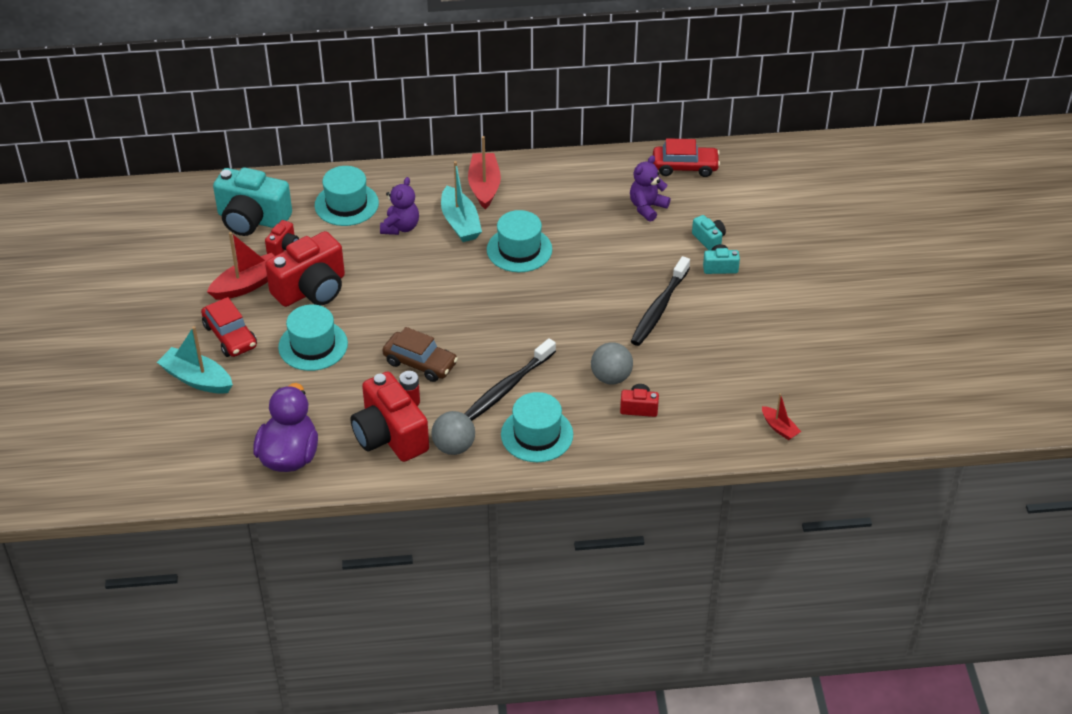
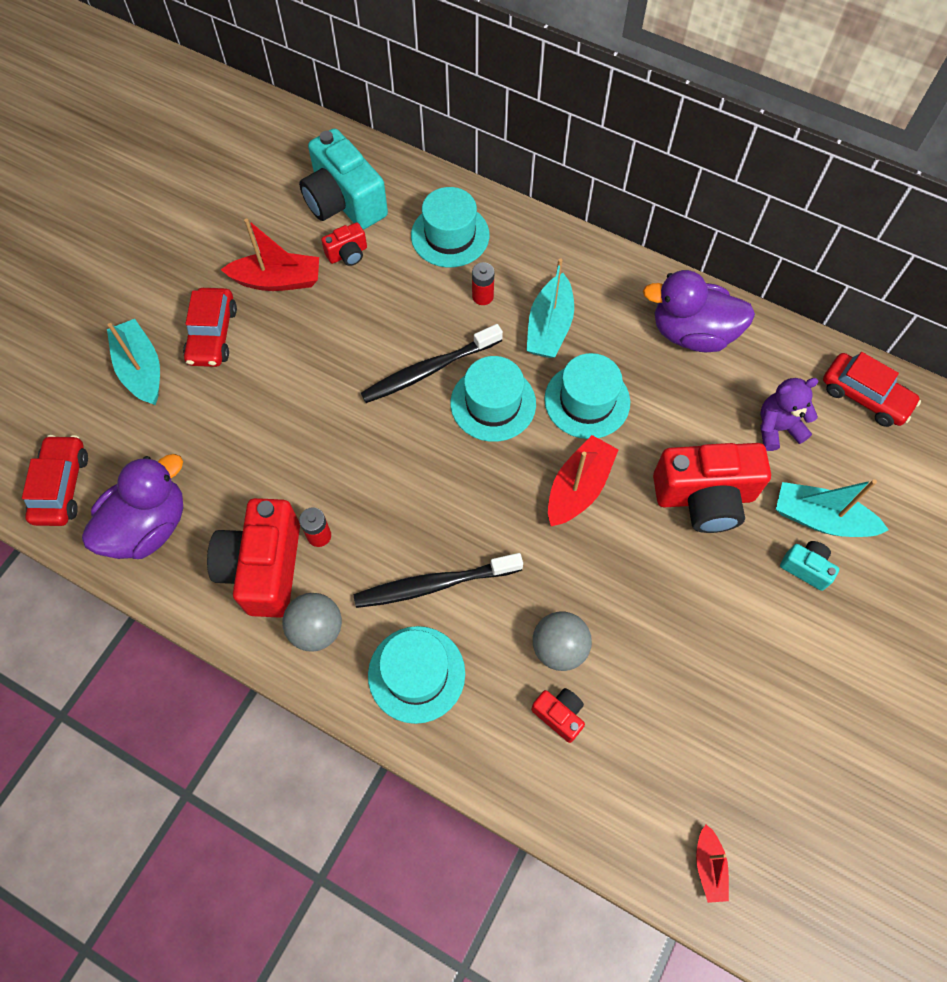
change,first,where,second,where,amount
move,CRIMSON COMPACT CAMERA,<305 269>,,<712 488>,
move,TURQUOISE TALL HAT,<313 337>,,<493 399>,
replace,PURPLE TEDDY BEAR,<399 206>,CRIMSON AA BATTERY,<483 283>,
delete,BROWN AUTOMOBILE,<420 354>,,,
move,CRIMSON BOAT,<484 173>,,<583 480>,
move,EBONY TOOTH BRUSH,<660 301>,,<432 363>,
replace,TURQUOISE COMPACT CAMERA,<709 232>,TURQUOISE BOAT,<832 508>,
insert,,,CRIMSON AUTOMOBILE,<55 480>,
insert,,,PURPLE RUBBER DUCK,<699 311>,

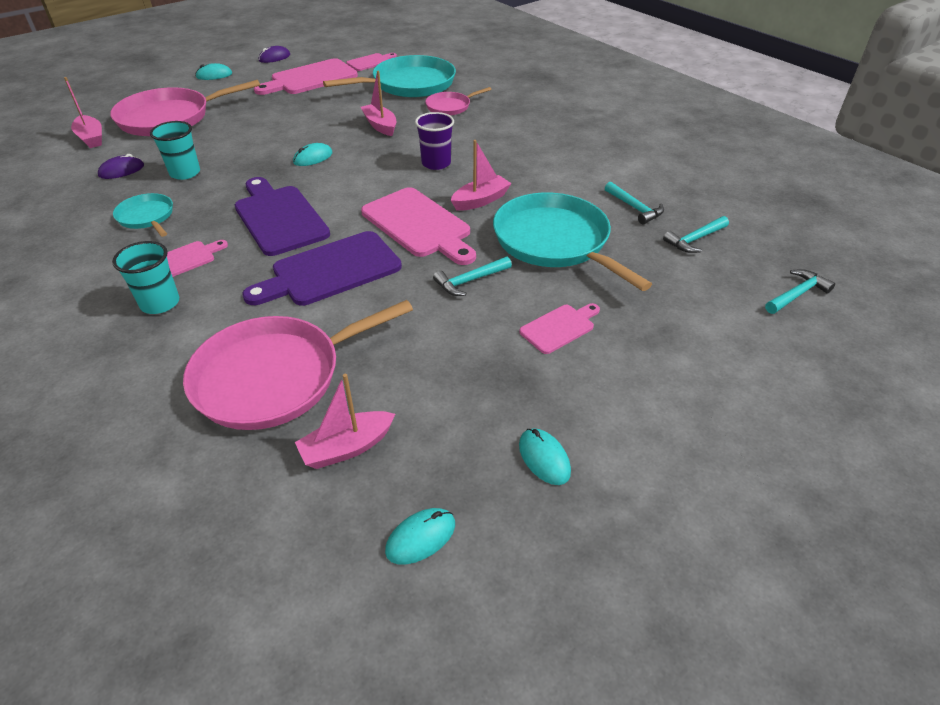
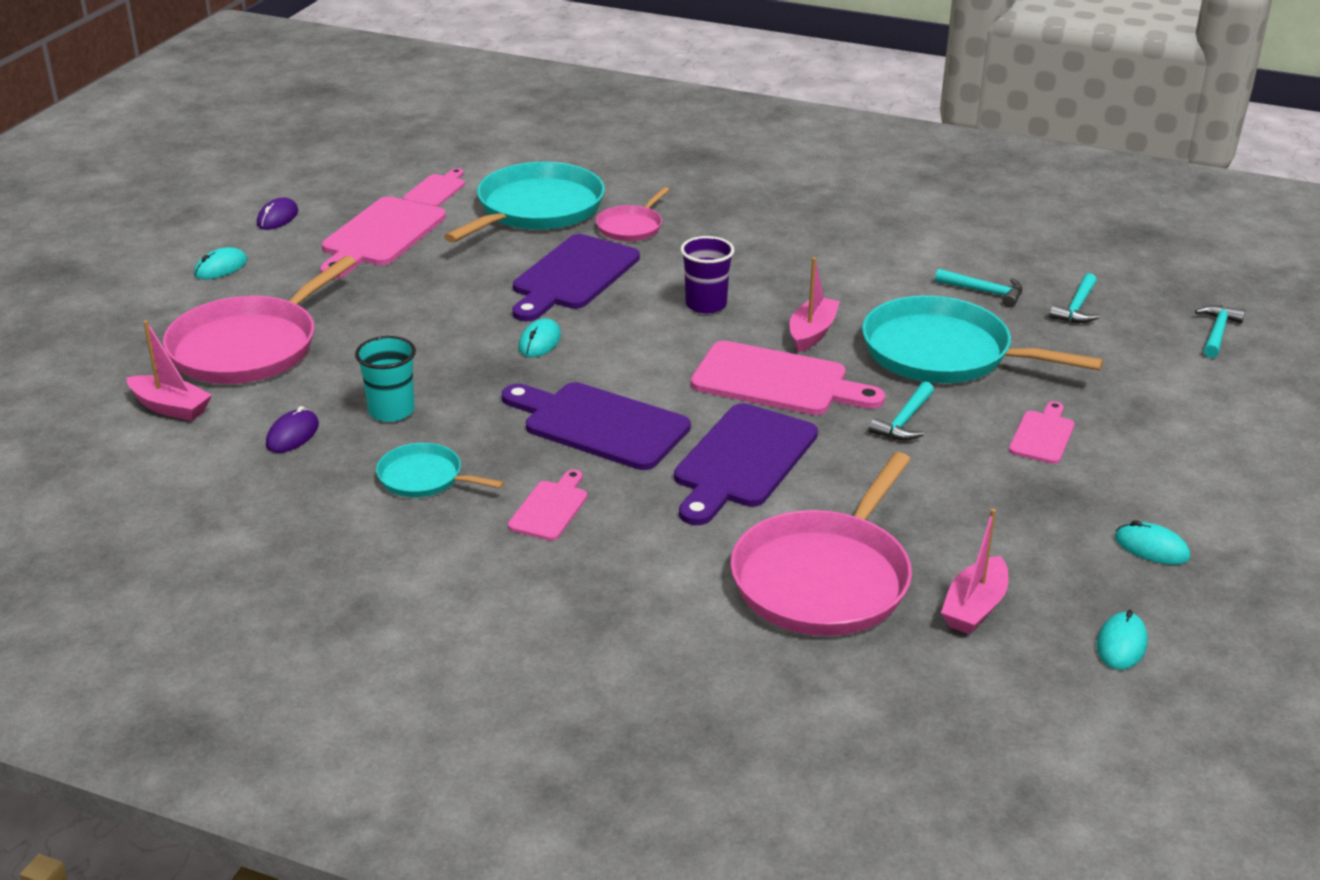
change,first,where,second,where,amount
delete,TURQUOISE TUMBLER,<145 277>,,,
replace,PINK BOAT,<378 103>,PURPLE CHOPPING BOARD,<576 277>,

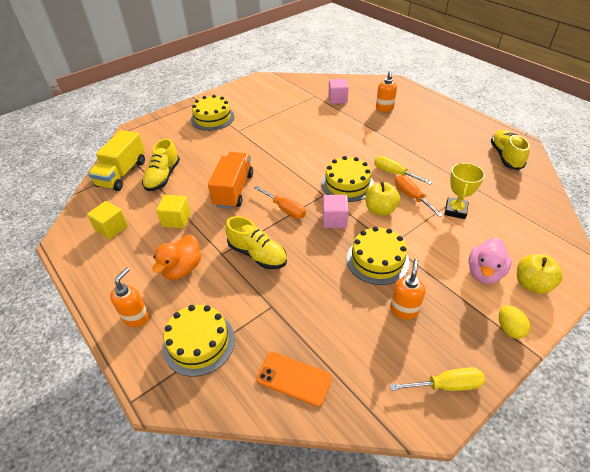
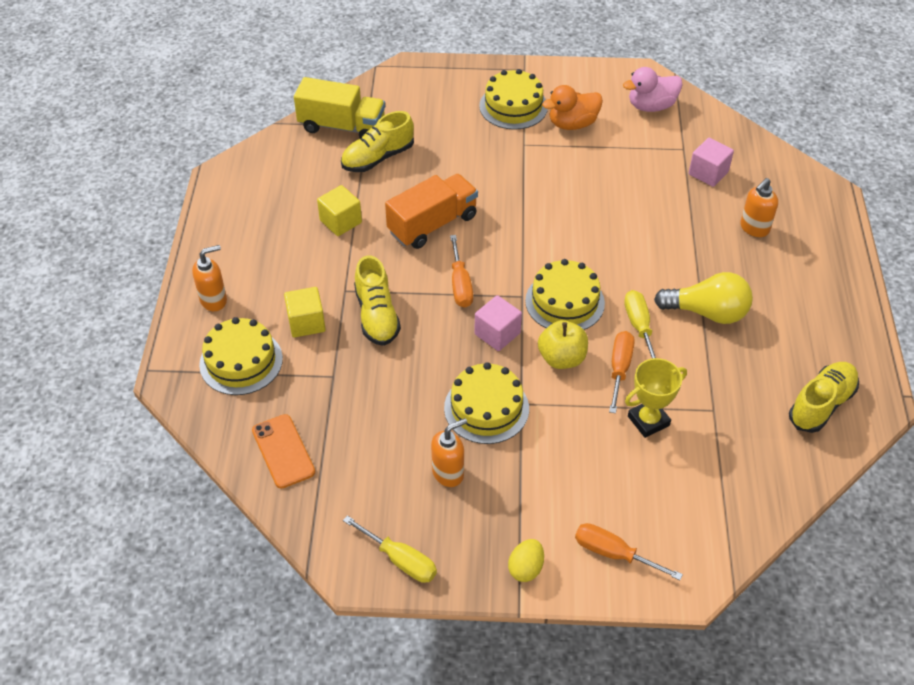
change,first,where,second,where,amount
move,BRIGHT YELLOW CUBE,<107 220>,,<305 312>,
rotate,BRIGHT YELLOW LORRY,<116 160>,,<339 108>,135 degrees counterclockwise
move,BRIGHT ORANGE RUBBER DUCK,<176 257>,,<572 107>,
move,PINK RUBBER DUCK,<490 261>,,<653 89>,
replace,BRIGHT YELLOW TOY APPLE,<540 274>,BRIGHT ORANGE SCREWDRIVER,<629 551>,
insert,,,BRIGHT YELLOW LIGHTBULB,<703 298>,

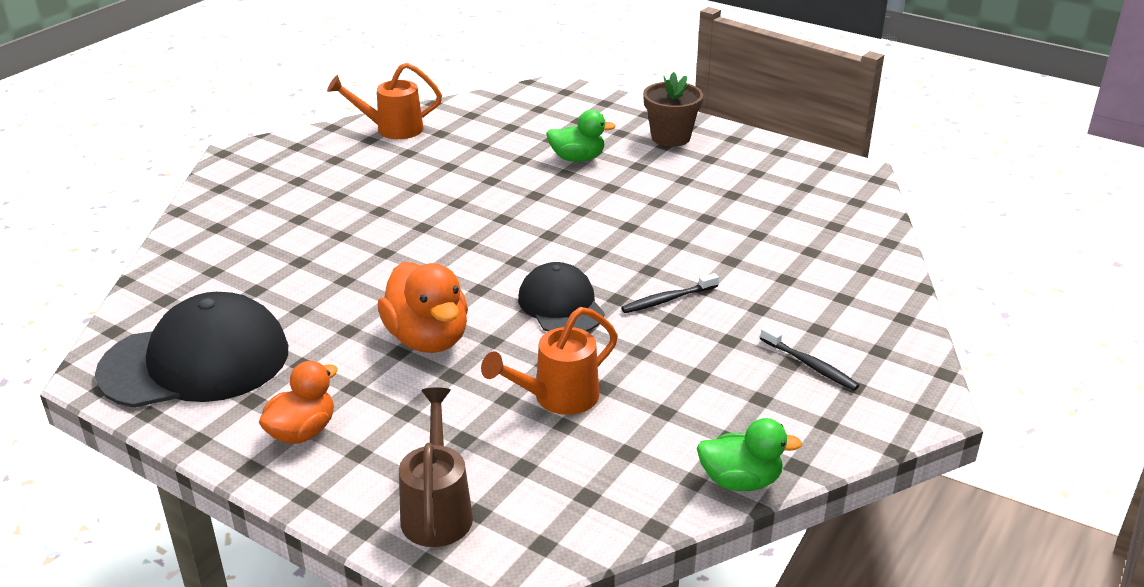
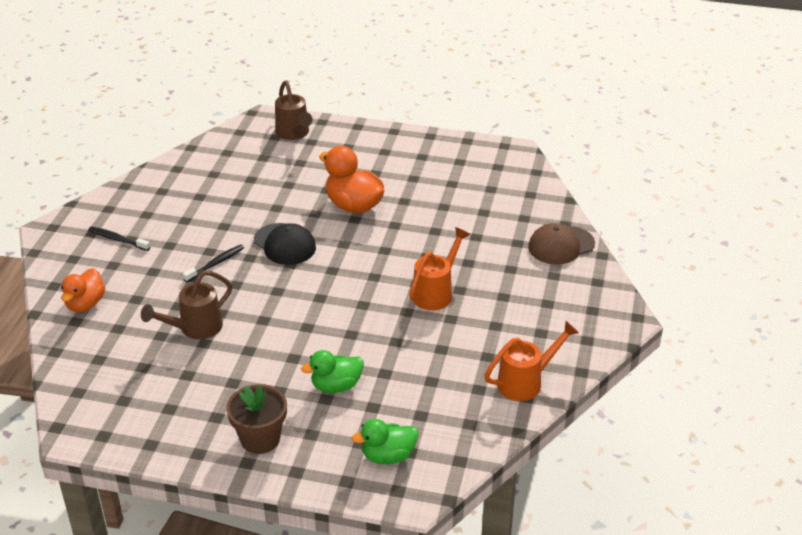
change,first,where,second,where,amount
delete,EBONY BASEBALL CAP,<191 350>,,,
move,BRIGHT ORANGE RUBBER DUCK,<298 402>,,<83 290>,
move,BRIGHT ORANGE SPRINKLING CAN,<549 361>,,<439 268>,
move,EMERALD RUBBER DUCK,<749 454>,,<385 441>,
insert,,,BROWN SPRINKLING CAN,<186 305>,
insert,,,BROWN BASEBALL CAP,<561 244>,

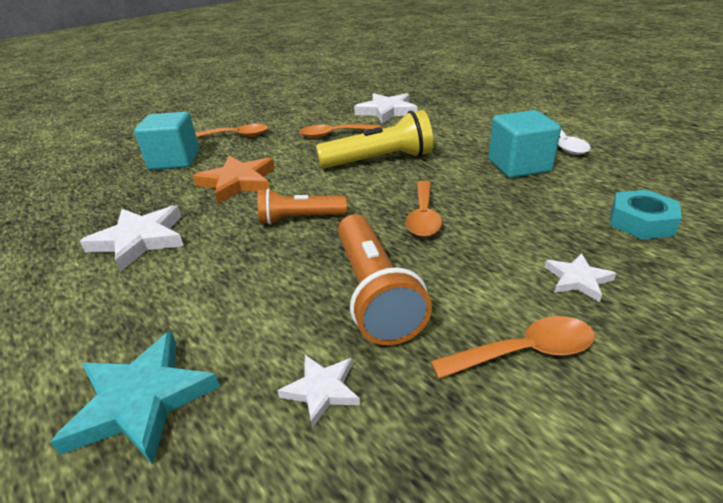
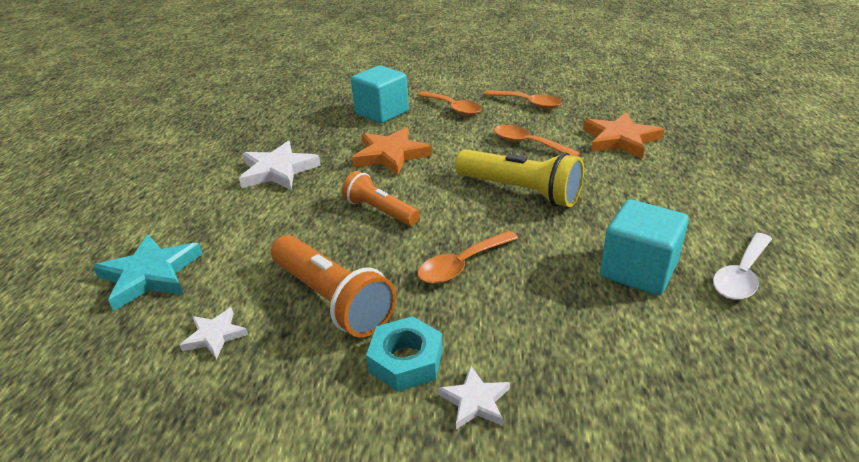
change,first,where,second,where,amount
rotate,BRIGHT ORANGE POCKET TORCH,<385 279>,,<333 286>,75 degrees counterclockwise
recolor,WHITE FIVE-POINTED STAR,<385 108>,BRIGHT ORANGE FIVE-POINTED STAR,<623 136>,
move,BRIGHT ORANGE TEASPOON,<513 347>,,<523 99>,
move,TURQUOISE HEXAGON NUT,<646 214>,,<404 354>,

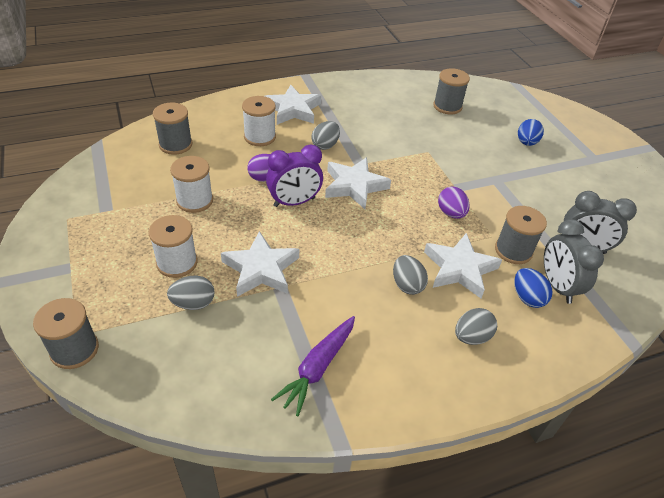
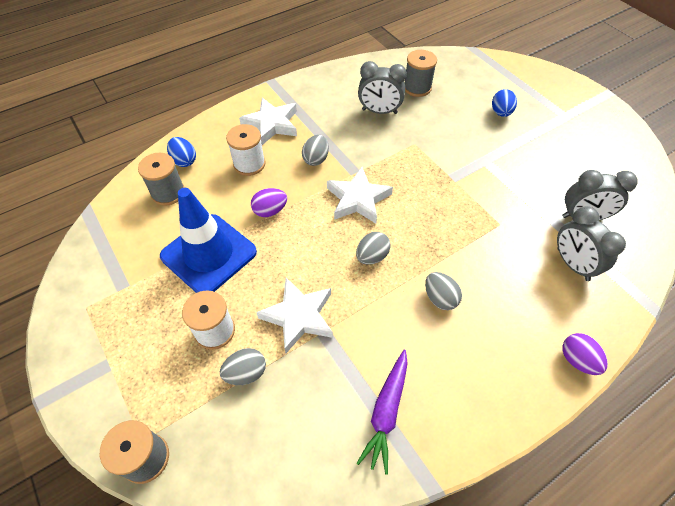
change,first,where,second,where,amount
replace,WHITE BOBBIN,<191 184>,BLUE SAFETY CONE,<208 240>,
delete,PURPLE CLOCK,<294 175>,,,
delete,WHITE FIVE-POINTED STAR,<463 265>,,,
move,PURPLE TOY EGG,<454 203>,,<585 354>,
move,GRAY TOY EGG,<476 326>,,<373 248>,
delete,GRAY BOBBIN,<521 235>,,,
move,BLUE TOY EGG,<533 288>,,<181 152>,
insert,,,GRAY CLOCK,<382 87>,

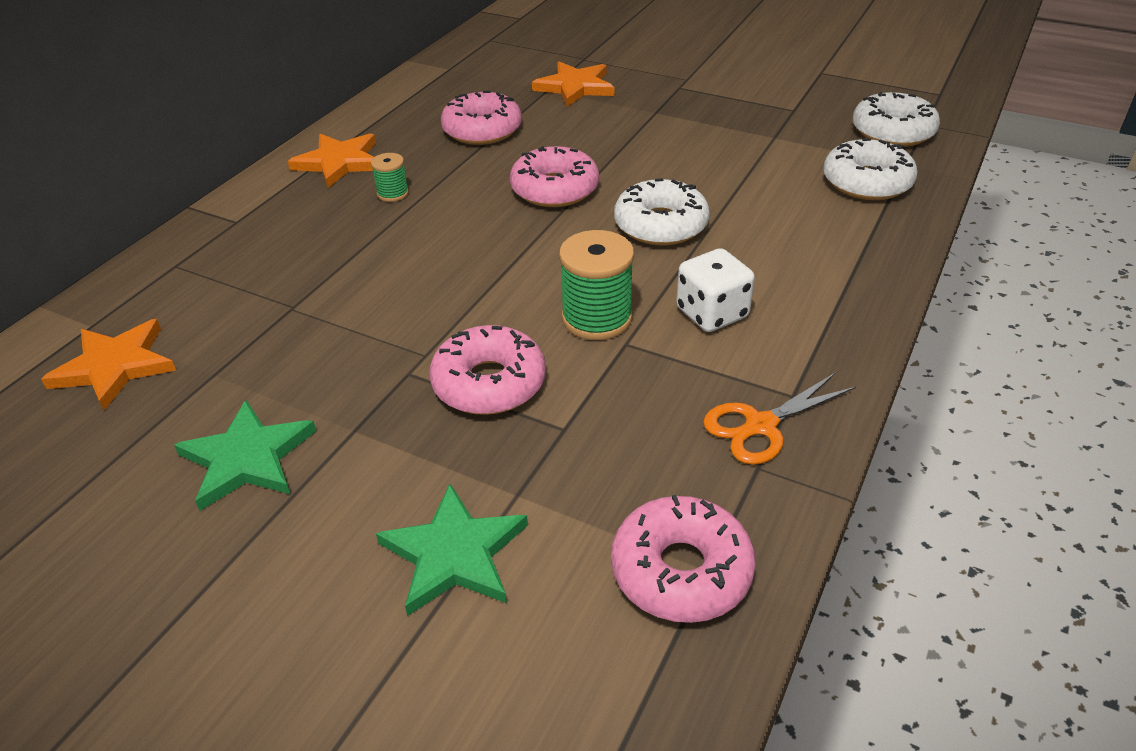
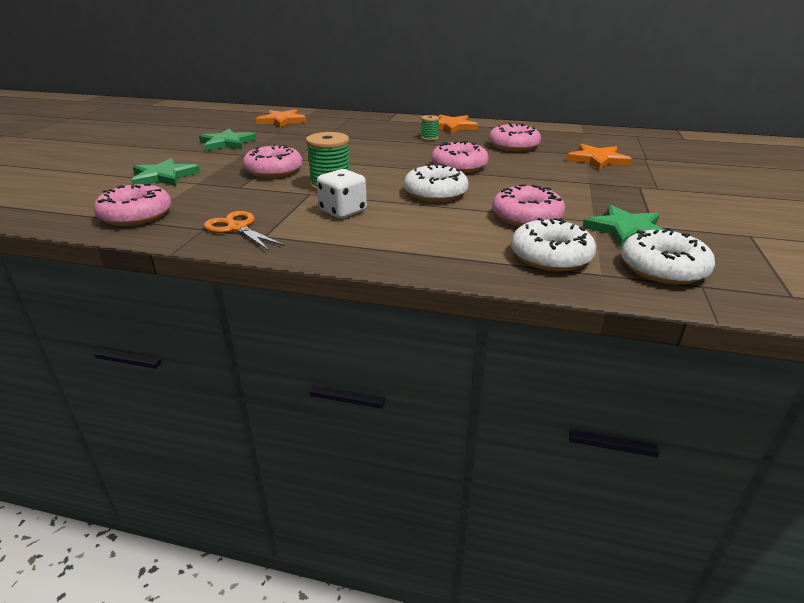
change,first,where,second,where,amount
insert,,,PINK GLAZED DONUT,<528 205>,
insert,,,EMERALD FIVE-POINTED STAR,<623 226>,

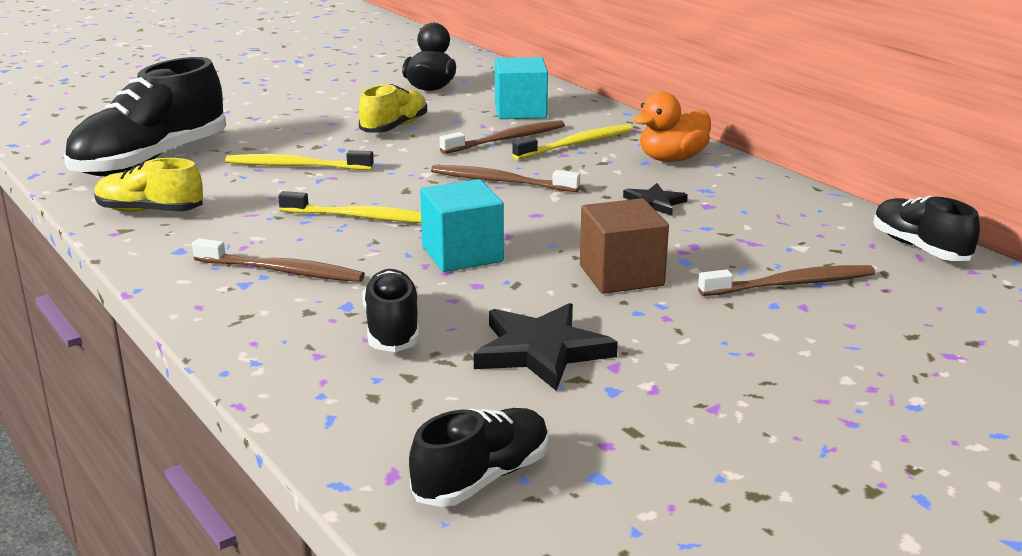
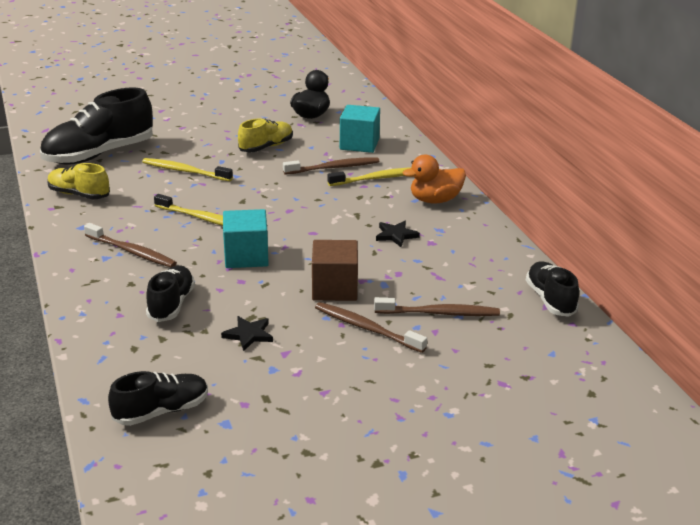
change,first,where,second,where,amount
move,BROWN TOOTH BRUSH,<505 178>,,<371 327>,
resize,EBONY FIVE-POINTED STAR,<546 347>,,<247 333>,x0.58

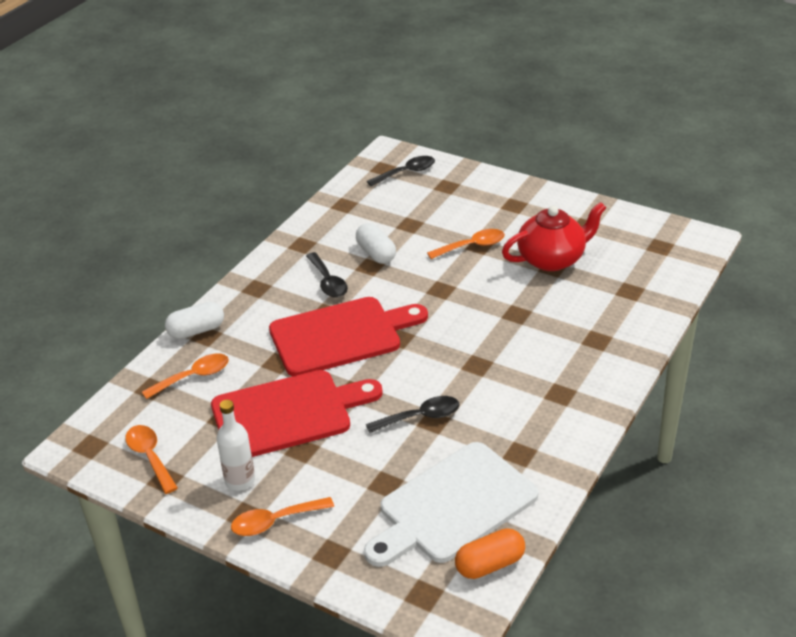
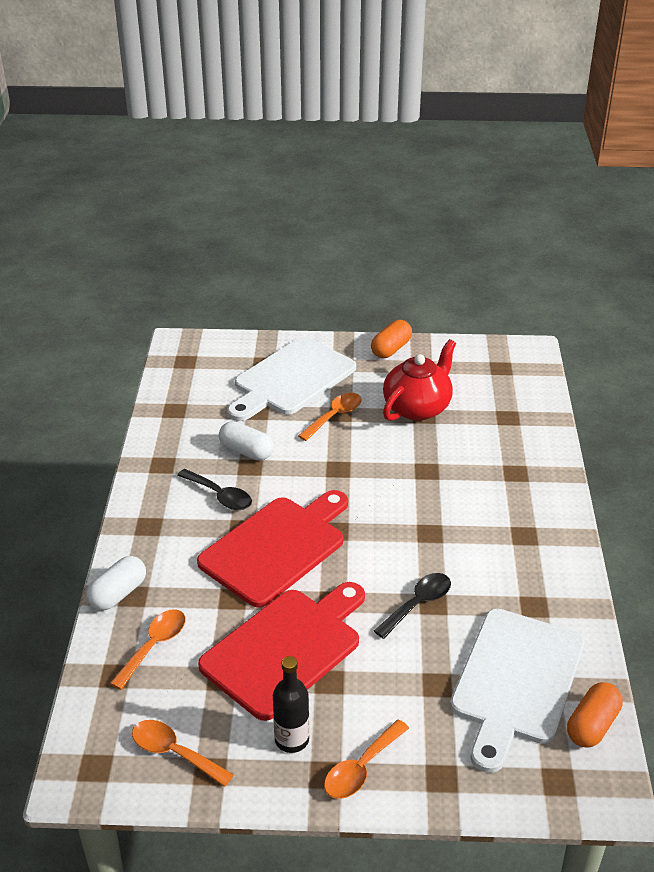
change,first,where,second,where,amount
recolor,WHITE DRINK BOTTLE,<236 445>,EBONY DRINK BOTTLE,<291 704>,
delete,EBONY TEASPOON,<401 171>,,,
insert,,,WHITE CHOPPING BOARD,<291 379>,
insert,,,BRIGHT ORANGE PILL,<391 339>,

